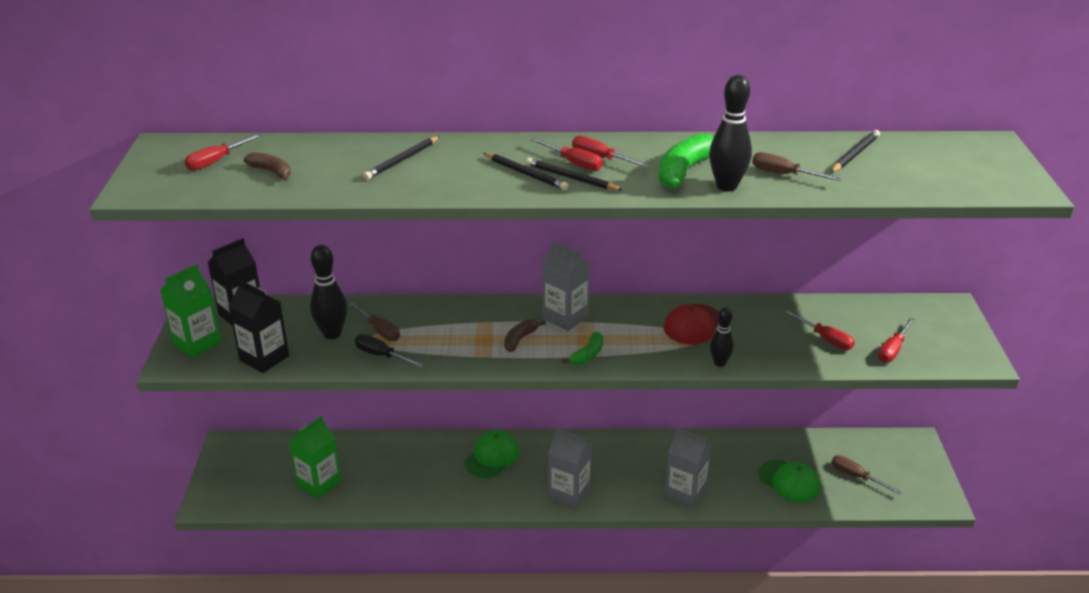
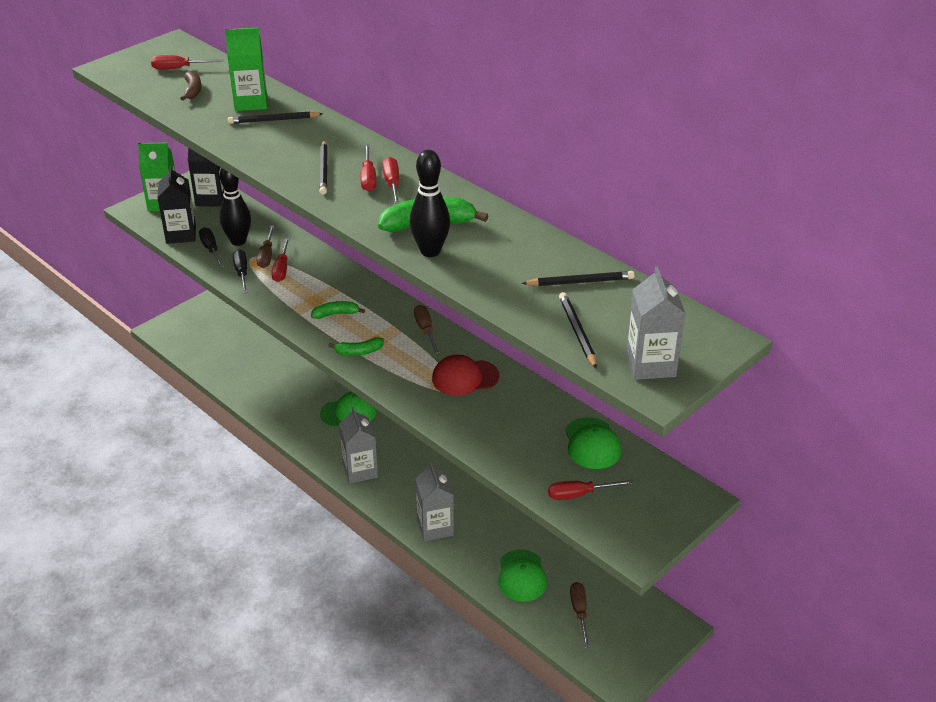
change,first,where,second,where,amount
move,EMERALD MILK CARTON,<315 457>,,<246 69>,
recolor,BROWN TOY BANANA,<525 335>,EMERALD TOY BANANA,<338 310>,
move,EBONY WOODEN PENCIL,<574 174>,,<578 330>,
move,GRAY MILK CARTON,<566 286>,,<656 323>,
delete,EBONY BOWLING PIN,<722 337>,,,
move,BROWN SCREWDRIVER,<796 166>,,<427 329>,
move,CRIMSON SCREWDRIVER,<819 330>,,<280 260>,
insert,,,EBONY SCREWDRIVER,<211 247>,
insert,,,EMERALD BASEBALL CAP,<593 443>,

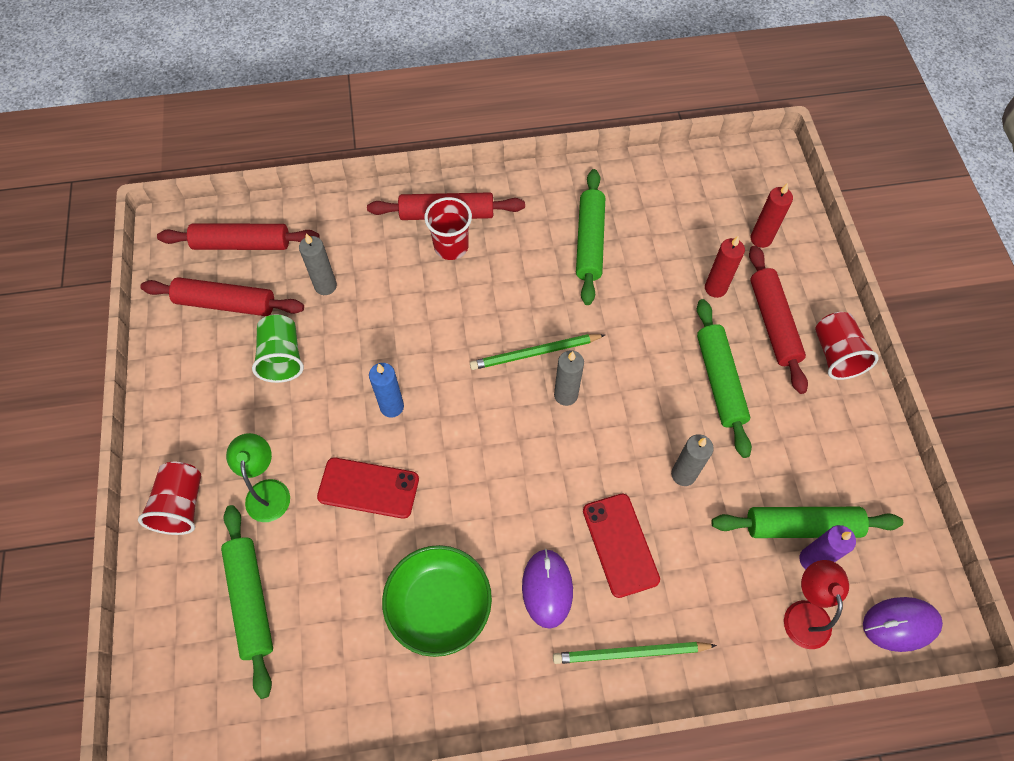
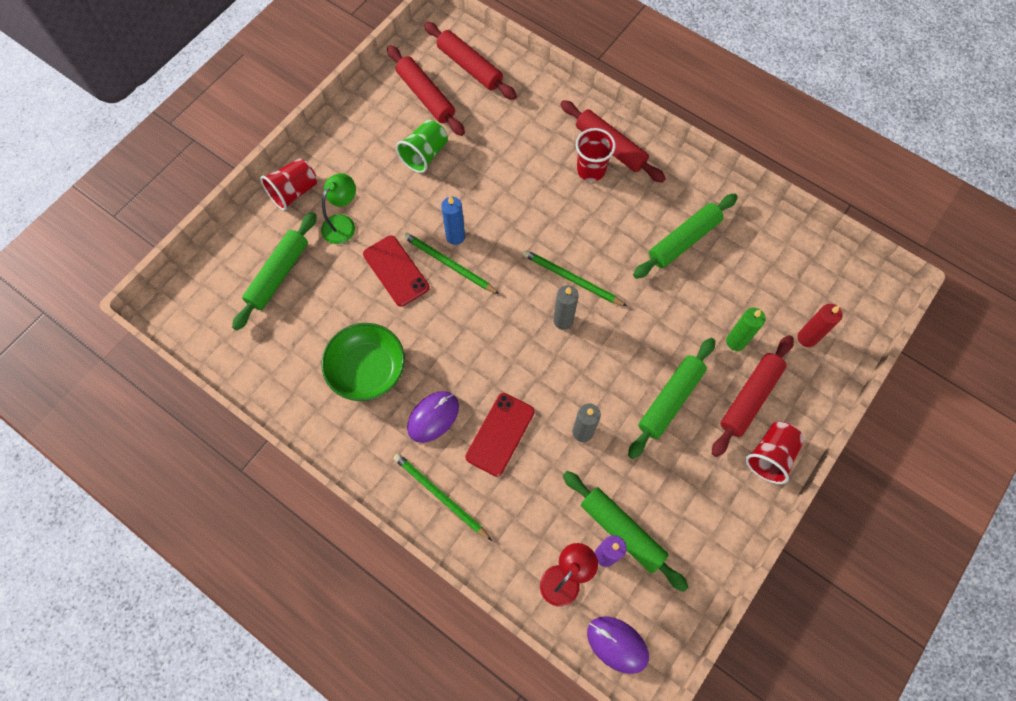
change,first,where,second,where,amount
delete,GRAY PILLAR CANDLE,<318 264>,,,
recolor,CRIMSON PILLAR CANDLE,<725 267>,EMERALD PILLAR CANDLE,<746 329>,
insert,,,EMERALD WOODEN PENCIL,<451 263>,

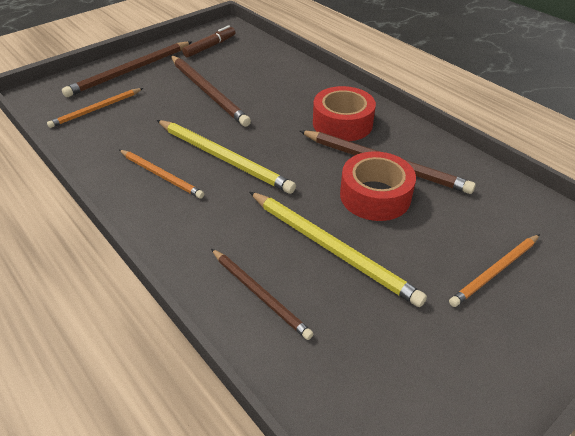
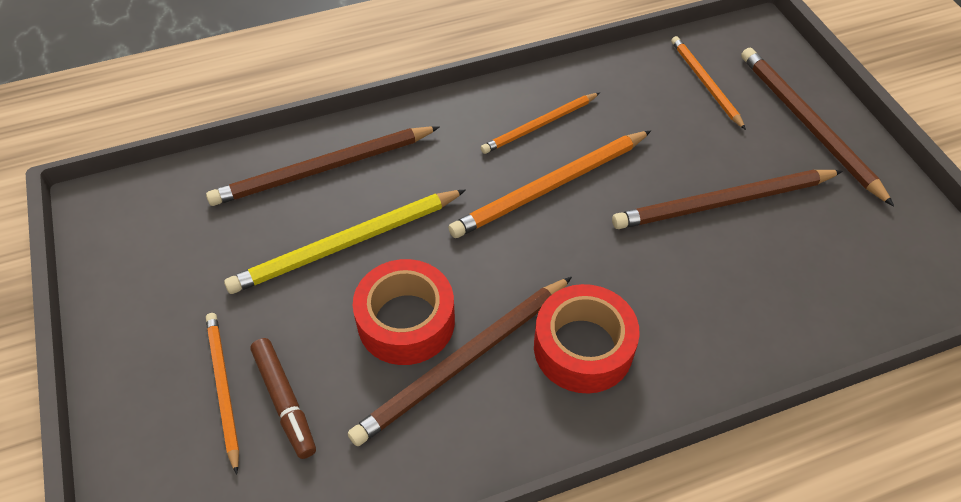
change,first,where,second,where,amount
recolor,BRIGHT YELLOW WOODEN PENCIL,<226 157>,BRIGHT ORANGE WOODEN PENCIL,<549 184>,
move,BROWN MARKER,<208 41>,,<283 398>,
resize,BROWN WOODEN PENCIL,<262 294>,,<322 166>,x1.59

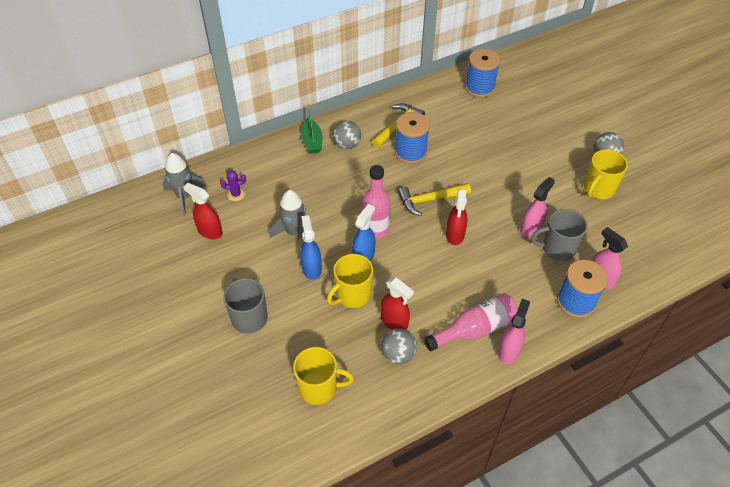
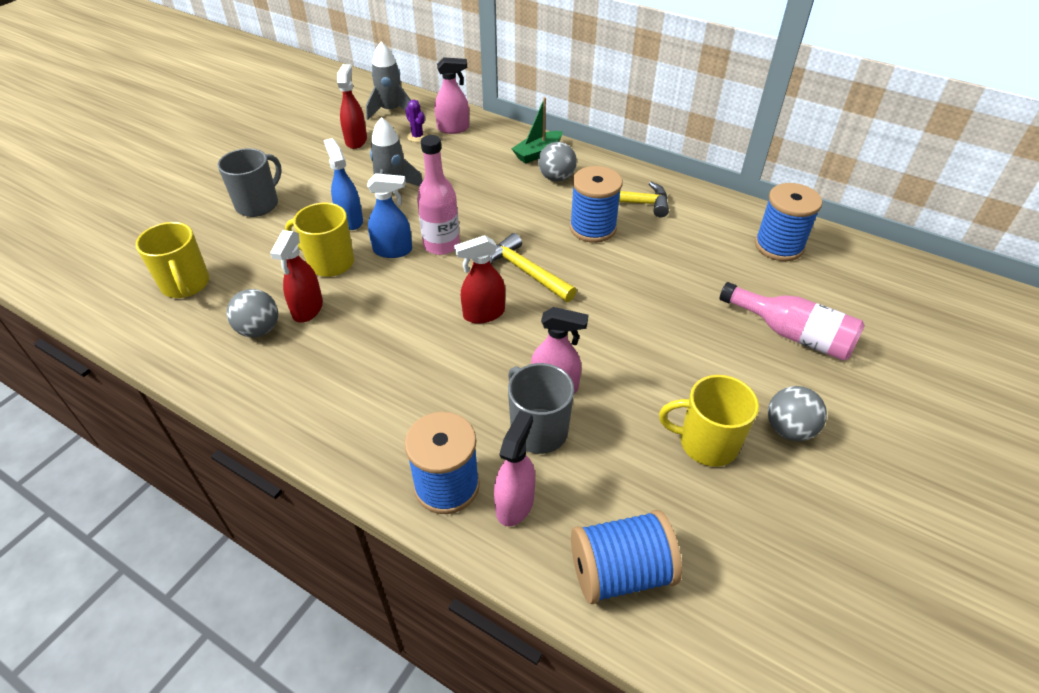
change,first,where,second,where,amount
rotate,BLUE SPRAY BOTTLE,<311 247>,,<343 184>,75 degrees counterclockwise
move,PINK DRINK BOTTLE,<471 322>,,<792 321>,
move,PINK SPRAY BOTTLE,<514 331>,,<452 95>,
insert,,,BLUE BOBBIN,<626 557>,

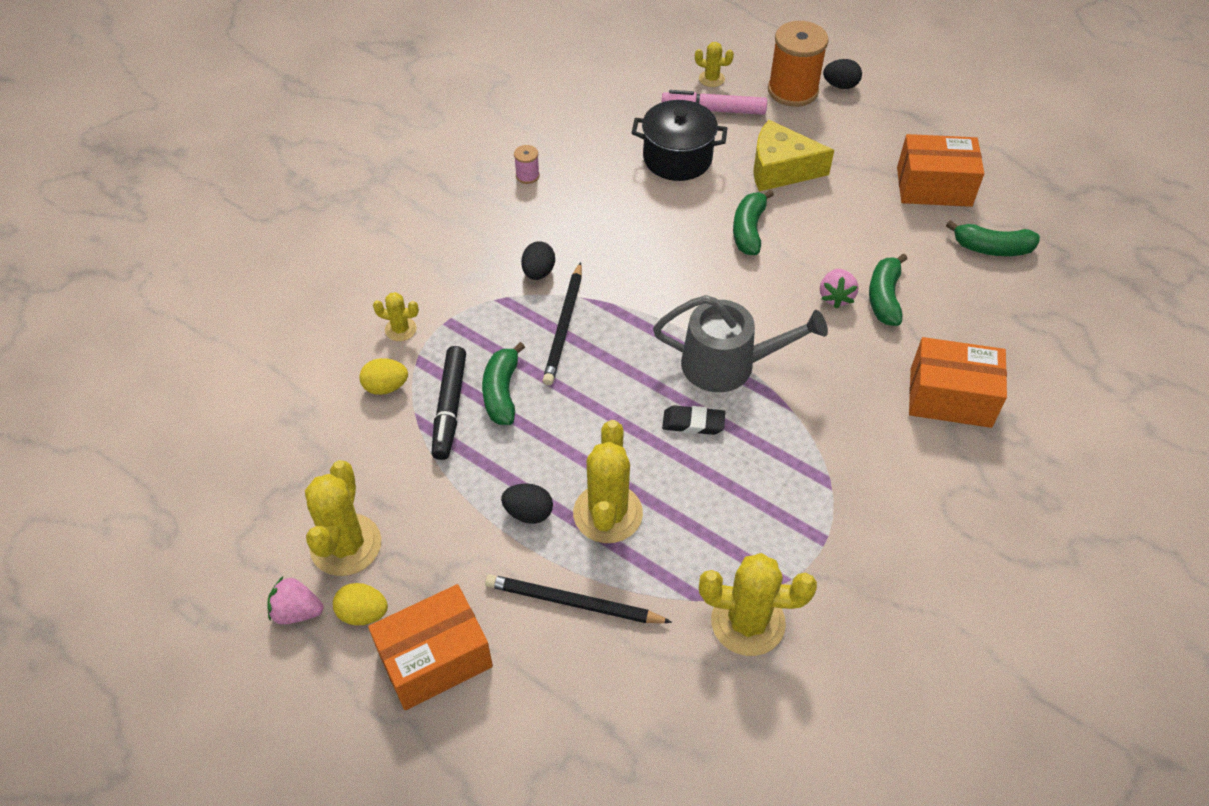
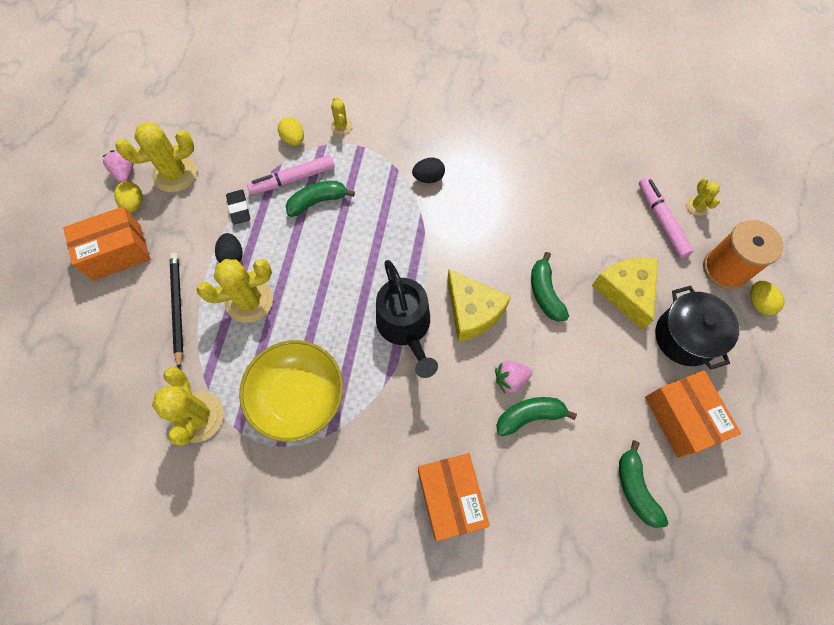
change,first,where,second,where,amount
rotate,BRIGHT ORANGE PARCEL,<430 647>,,<106 243>,60 degrees counterclockwise
recolor,EBONY MARKER,<448 403>,PINK MARKER,<291 175>,
delete,PINK BOBBIN,<527 164>,,,
delete,EBONY WOODEN PENCIL,<562 323>,,,
move,EBONY STOCKPOT,<680 140>,,<697 328>,
recolor,GRAY SPRINKLING CAN,<740 343>,EBONY SPRINKLING CAN,<407 319>,
move,EBONY PENCIL ERASER,<693 420>,,<238 207>,
rotate,EMERALD TOY BANANA,<753 222>,,<550 287>,90 degrees counterclockwise
recolor,EBONY TOY EGG,<842 74>,BRIGHT YELLOW TOY EGG,<767 298>,
insert,,,BRIGHT YELLOW SERVING BOWL,<291 391>,
insert,,,BRIGHT YELLOW PIECE OF CHEESE,<479 305>,

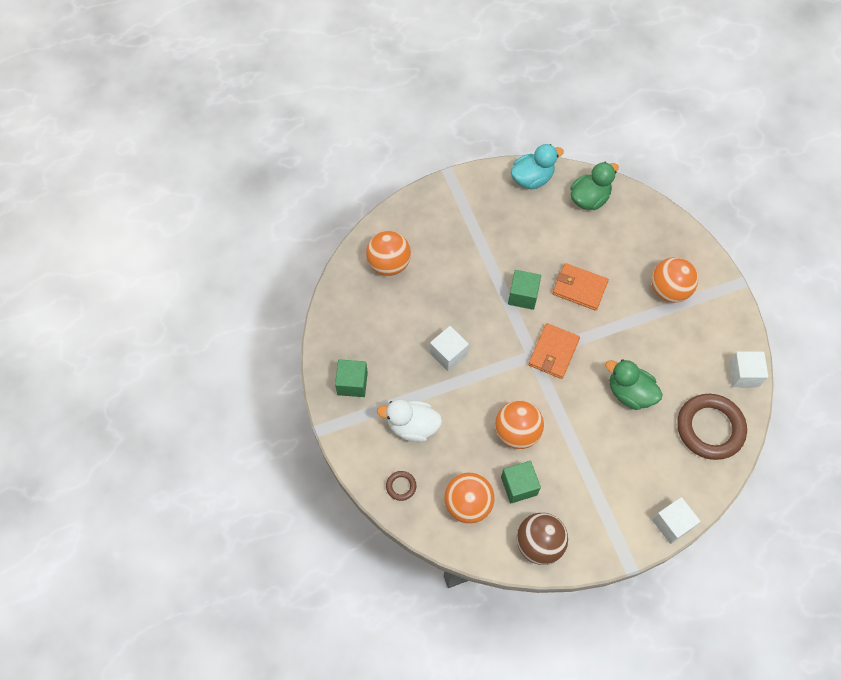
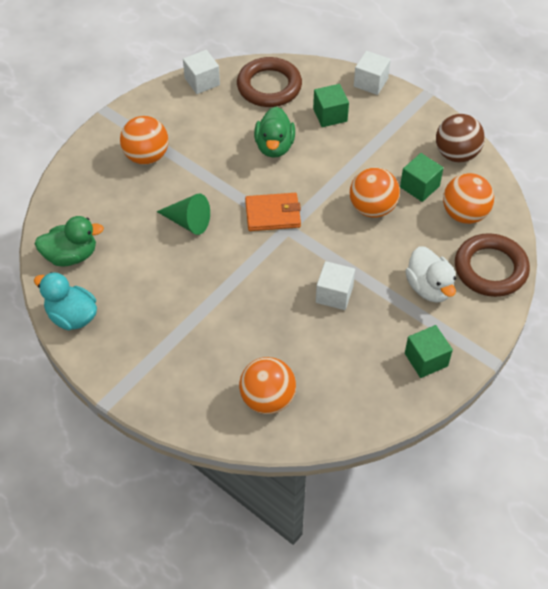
change,first,where,second,where,amount
resize,BROWN RING,<401 486>,,<492 265>,x2.31
move,EMERALD CUBE,<524 290>,,<331 105>,
replace,BRIGHT ORANGE BILLFOLD,<580 287>,EMERALD SOLID CONE,<183 214>,
rotate,EMERALD RUBBER DUCK,<594 186>,,<69 241>,150 degrees clockwise

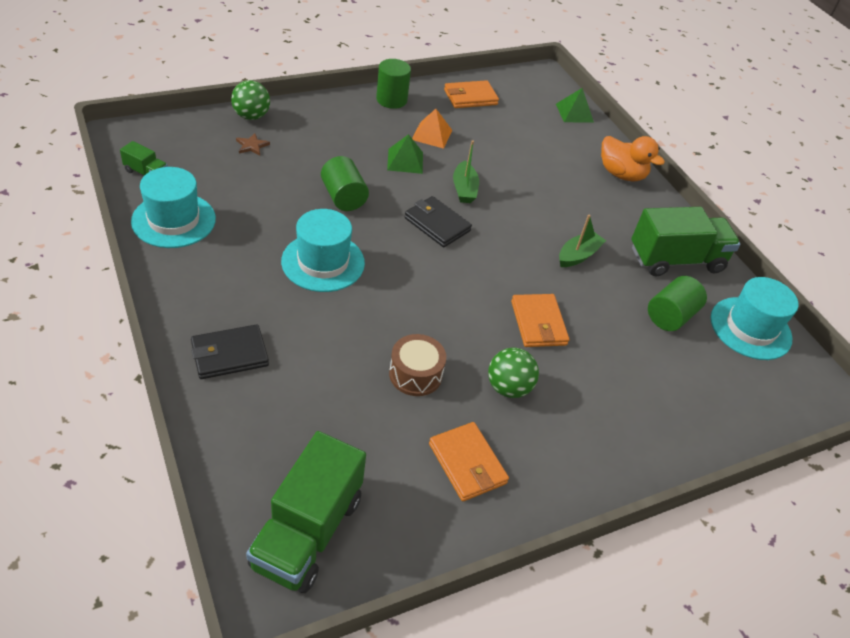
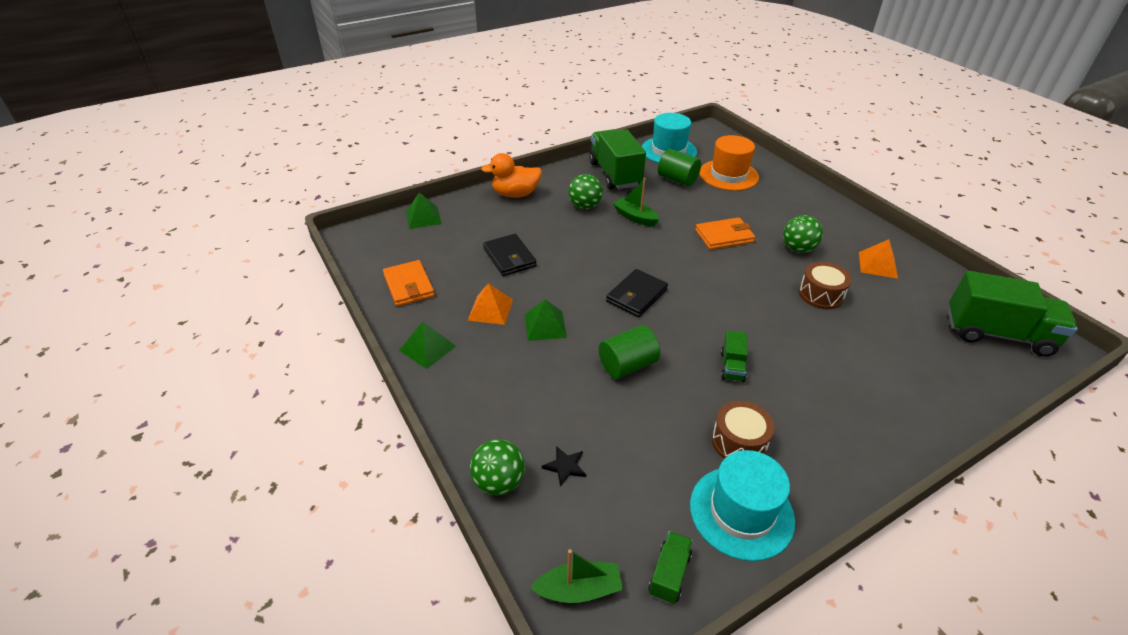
change,first,where,second,where,amount
move,EBONY BILLFOLD,<230 351>,,<509 255>,
recolor,BROWN FIVE-POINTED STAR,<253 144>,EBONY FIVE-POINTED STAR,<564 466>,
replace,TURQUOISE TALL HAT,<323 250>,EMERALD LORRY,<734 356>,
replace,EMERALD CYLINDER,<393 84>,EMERALD PYRAMID SHAPE,<427 345>,
replace,BRIGHT ORANGE BILLFOLD,<469 461>,BRIGHT ORANGE PYRAMID SHAPE,<878 259>,
move,EMERALD BOAT,<466 171>,,<576 576>,
rotate,BRIGHT ORANGE RUBBER DUCK,<633 159>,,<511 175>,135 degrees counterclockwise
insert,,,EMERALD PLAY BALL,<585 191>,
insert,,,BRIGHT ORANGE TALL HAT,<729 163>,
insert,,,BROWN DRUM,<743 430>,

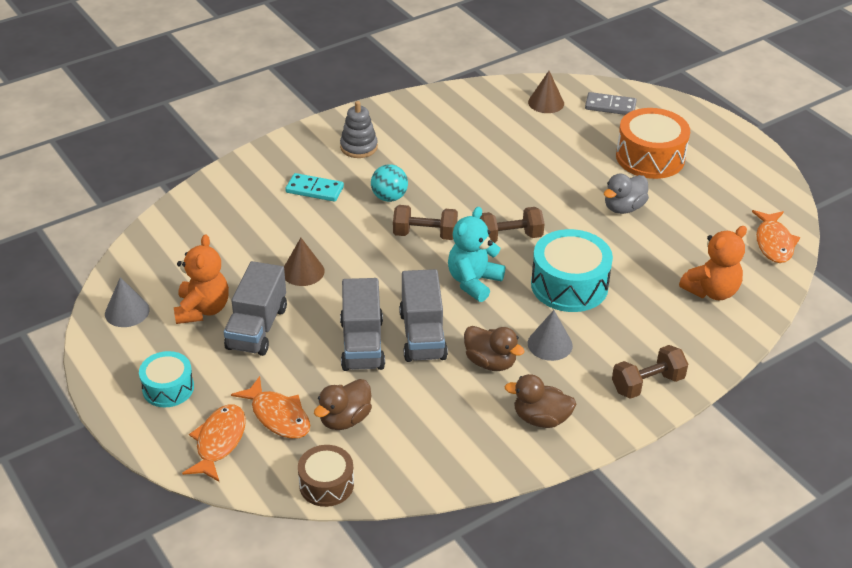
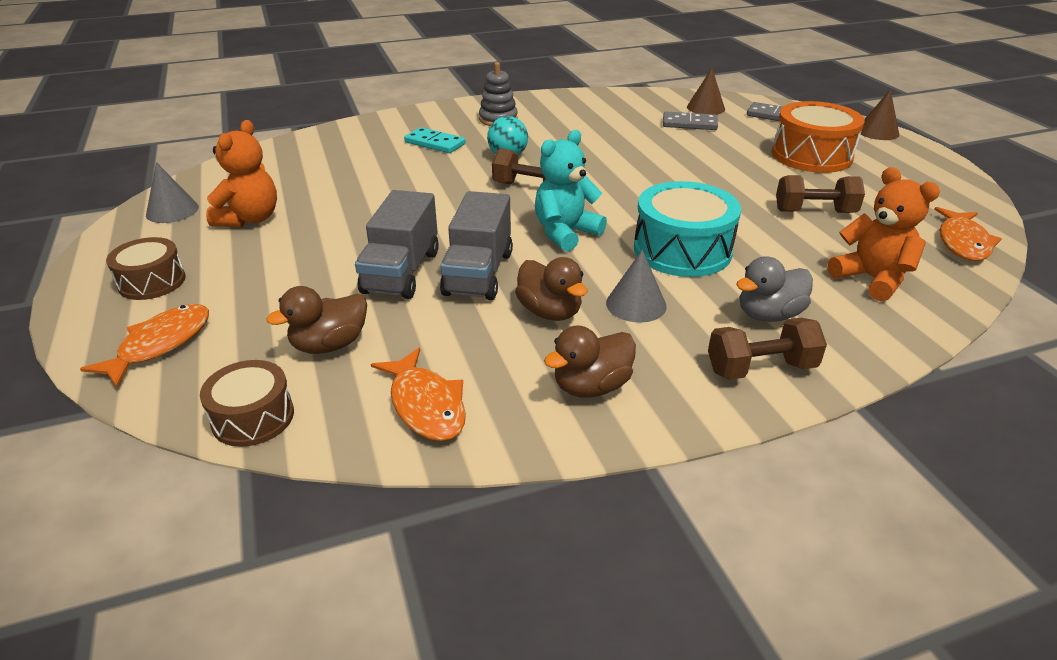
change,first,where,second,where,amount
recolor,TURQUOISE DRUM,<166 379>,BROWN DRUM,<146 268>,
delete,GRAY LORRY,<255 308>,,,
move,BRIGHT ORANGE FISH FIGURE,<270 407>,,<418 394>,
move,BROWN SOLID CONE,<304 262>,,<880 114>,
move,BROWN DUMBBELL,<512 225>,,<820 194>,
rotate,BROWN RUBBER DUCK,<540 401>,,<590 361>,60 degrees counterclockwise
move,GRAY RUBBER DUCK,<626 194>,,<774 289>,
rotate,BRIGHT ORANGE TEDDY BEAR,<713 263>,,<883 234>,105 degrees counterclockwise
insert,,,GRAY DOMINO,<690 121>,

